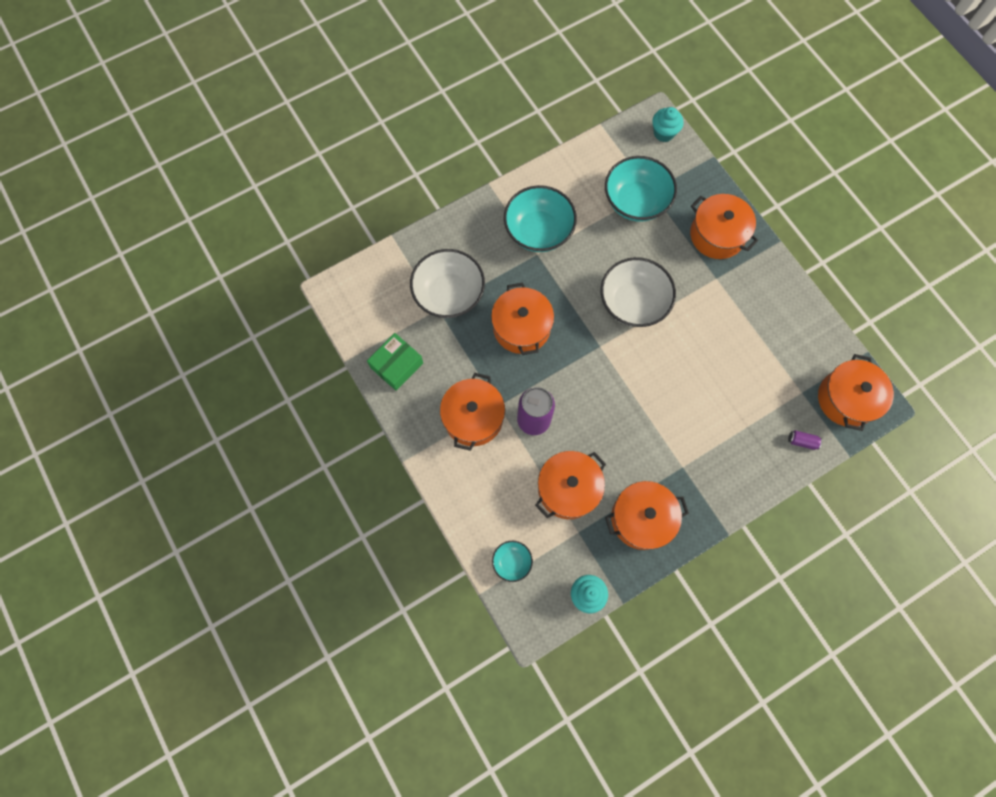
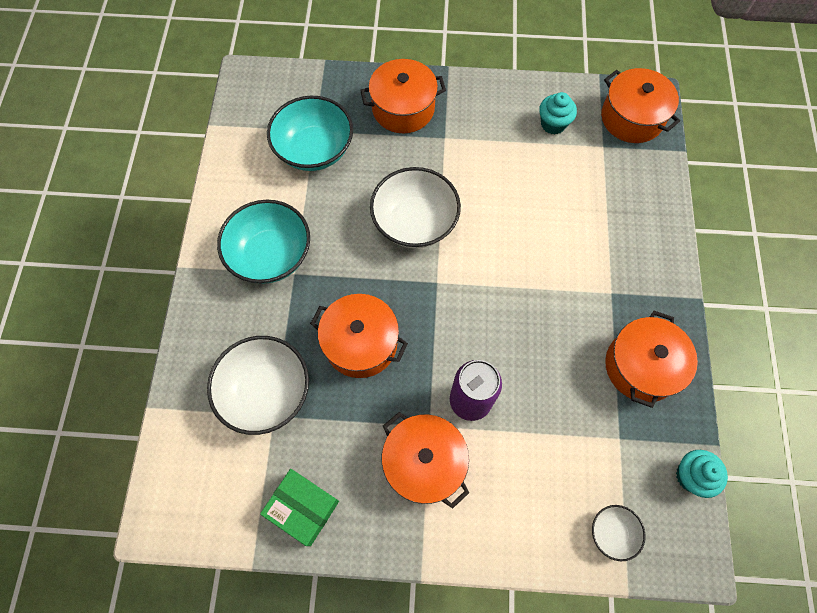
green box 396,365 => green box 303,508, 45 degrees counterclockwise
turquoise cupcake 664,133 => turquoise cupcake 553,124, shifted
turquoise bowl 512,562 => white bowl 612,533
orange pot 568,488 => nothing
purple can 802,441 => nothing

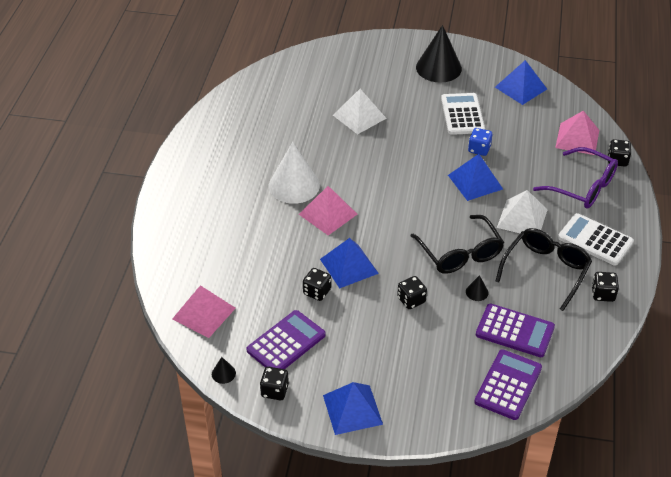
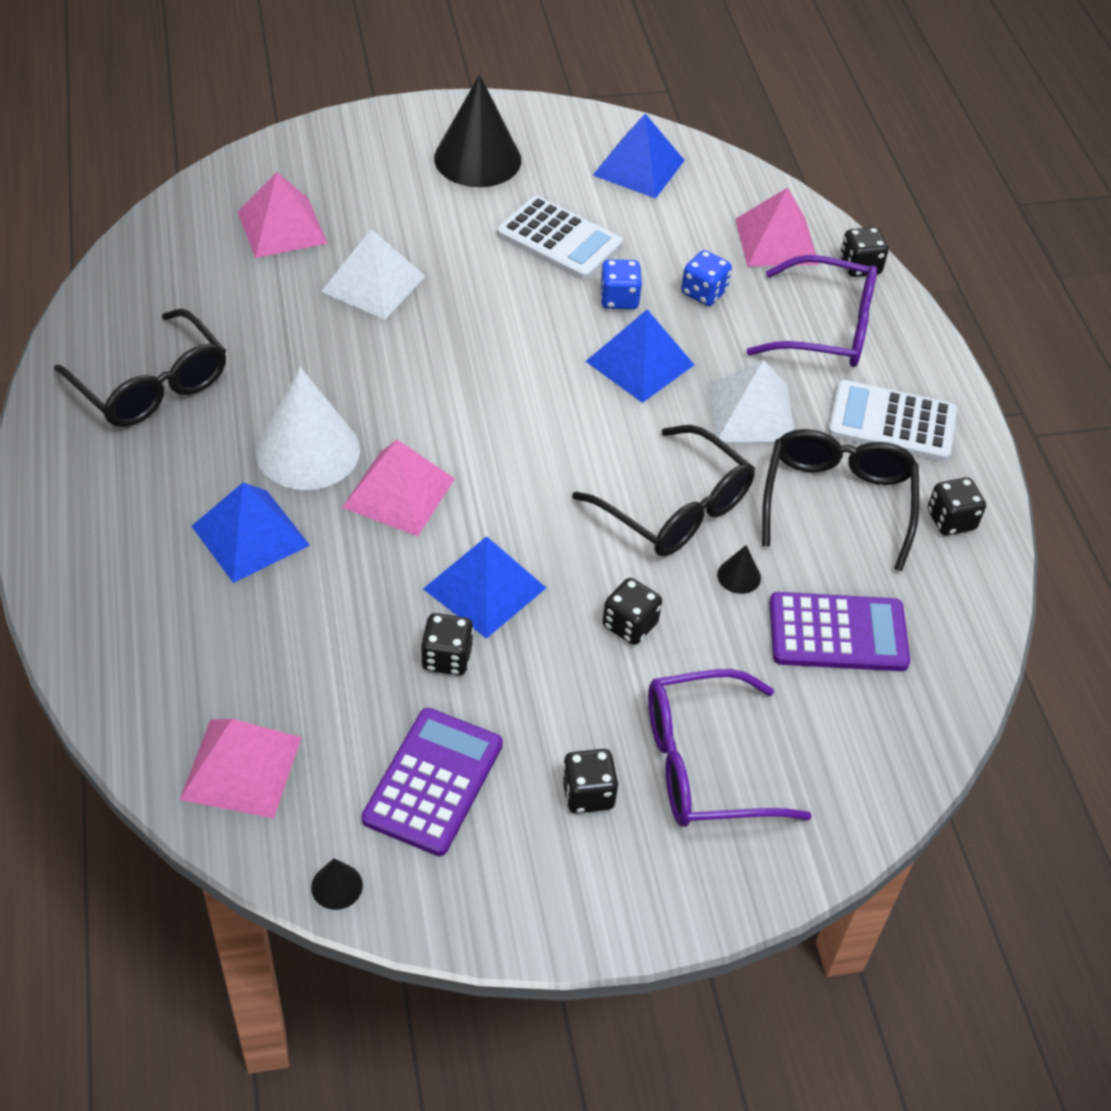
nothing => black glasses 152,386
blue pyramid 352,409 => blue pyramid 250,535, shifted
nothing => pink pyramid 282,227
white calculator 462,114 => white calculator 559,239, 150 degrees clockwise
black dice 274,391 => black dice 588,794, shifted
nothing => purple glasses 703,765
nothing => blue dice 704,293
purple calculator 508,385 => nothing

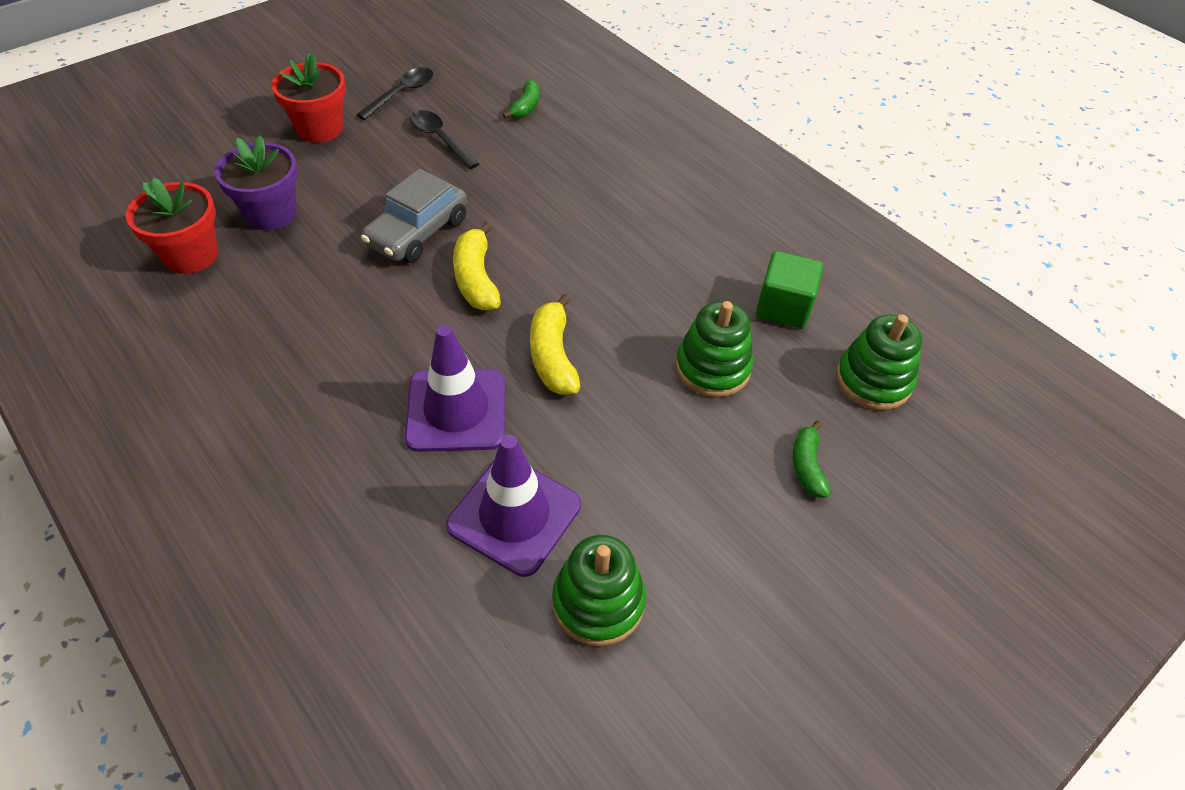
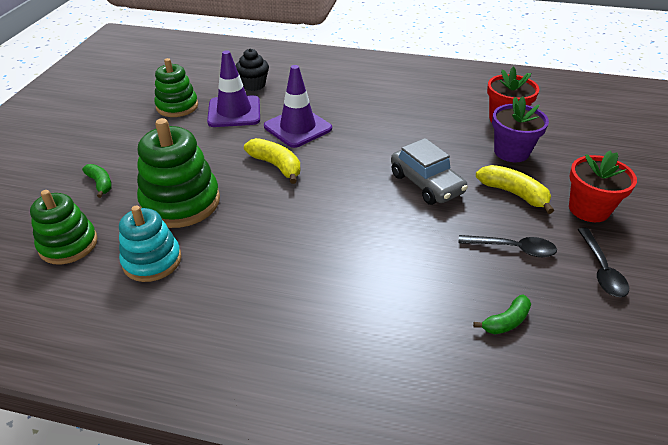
green cube 783,307 => turquoise stacking toy 152,261
green stacking toy 712,368 => green stacking toy 181,202, x1.51
nothing => black cupcake 253,85
grey car 418,232 => grey car 426,183, 150 degrees clockwise
green banana 525,107 => green banana 506,321, 105 degrees counterclockwise
yellow banana 476,278 => yellow banana 513,193, shifted

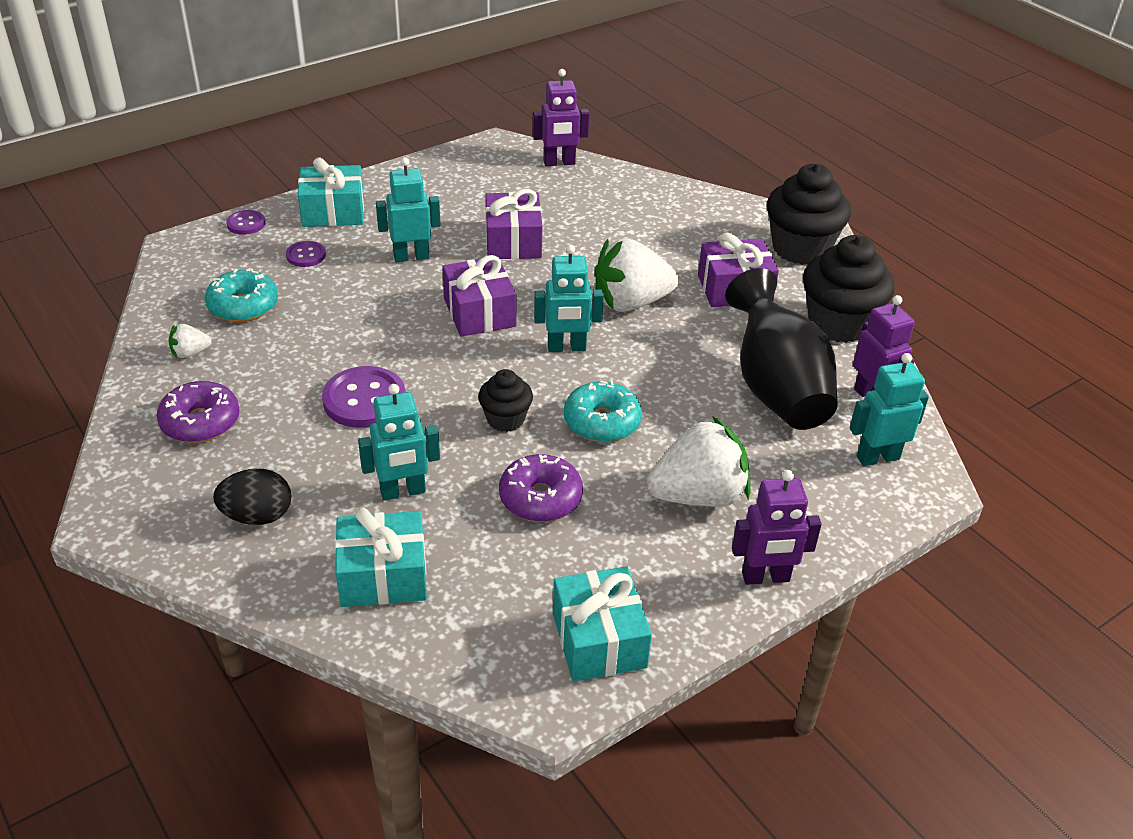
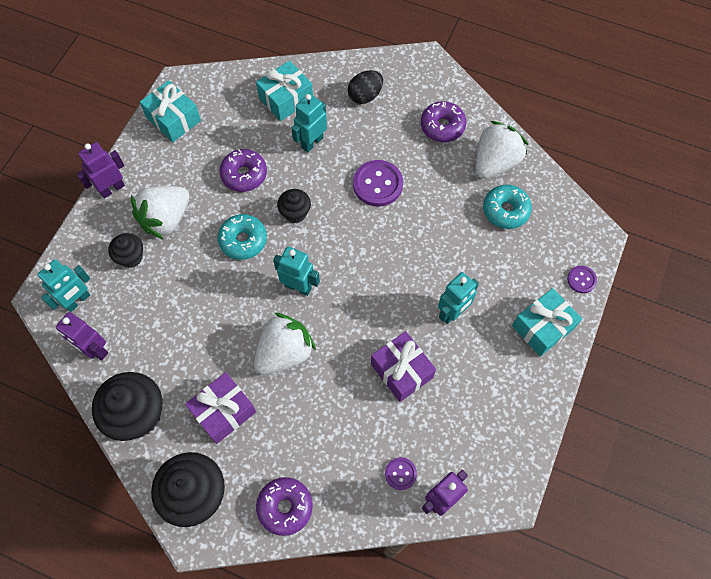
nothing => black cupcake 131,257
nothing => purple donut 285,507
turquoise robot 566,348 => turquoise robot 298,287, 60 degrees clockwise
purple button 306,255 => purple button 400,474, shifted
white strawberry 190,353 => white strawberry 495,162, x2.24
purple gift 479,312 => nothing
black vase 776,389 => nothing

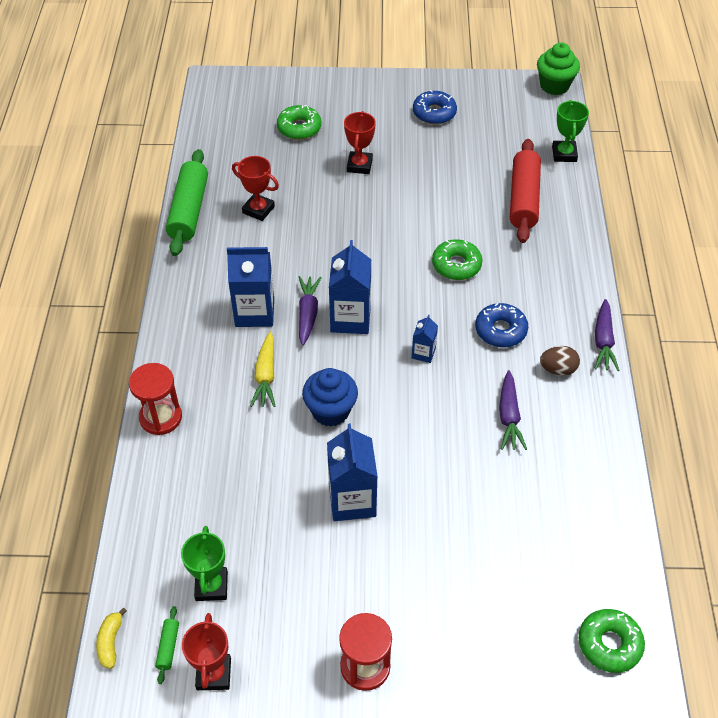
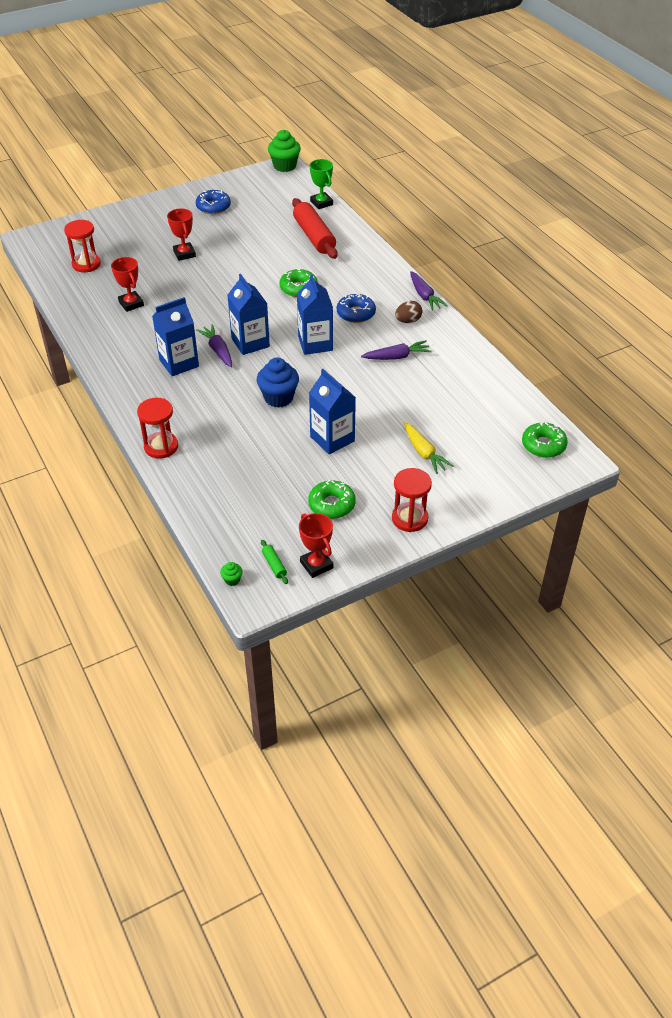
nothing => red hourglass 86,264
red trophy 258,210 => red trophy 131,304, 60 degrees clockwise
yellow banana 110,642 => green cupcake 232,580
blue carton 423,353 => blue carton 315,344, x1.95
green donut 299,128 => green donut 332,504, shifted
purple carrot 509,417 => purple carrot 397,357, 75 degrees counterclockwise
yellow carrot 266,376 => yellow carrot 424,453, shifted
green rolling pin 189,210 => nothing
green trophy 211,586 => nothing

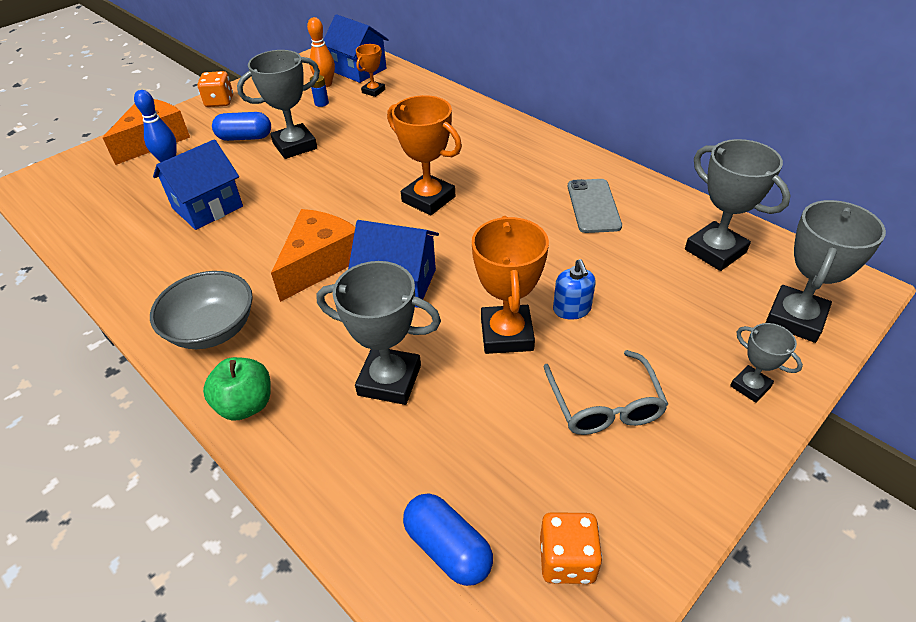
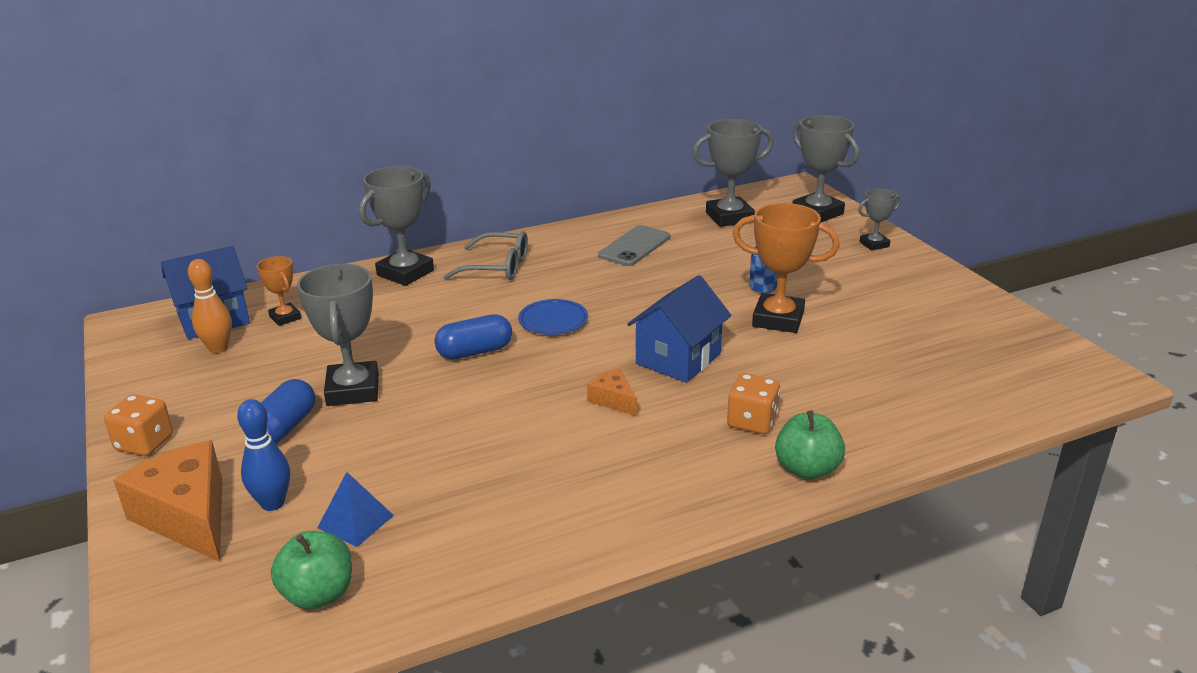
nothing => green apple 318,594
nothing => blue pyramid 355,521
grey trophy 389,380 => grey trophy 405,273, shifted
blue capsule 448,548 => blue capsule 475,351, shifted
grey glasses 604,404 => grey glasses 497,267, shifted
orange trophy 428,199 => blue plate 553,320
orange cheese 320,263 => orange cheese 613,400, x0.50
grey phone 593,206 => grey phone 634,246, 75 degrees counterclockwise
orange dice 567,560 => orange dice 752,421, shifted
grey bowl 212,329 => nothing
blue house 207,207 => nothing
blue battery 321,103 => nothing

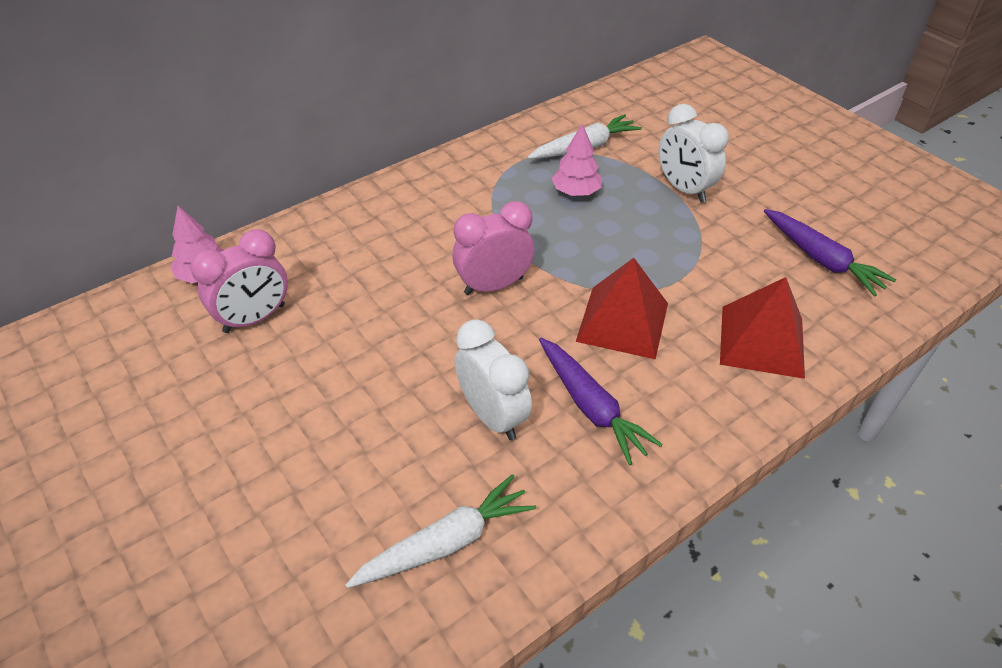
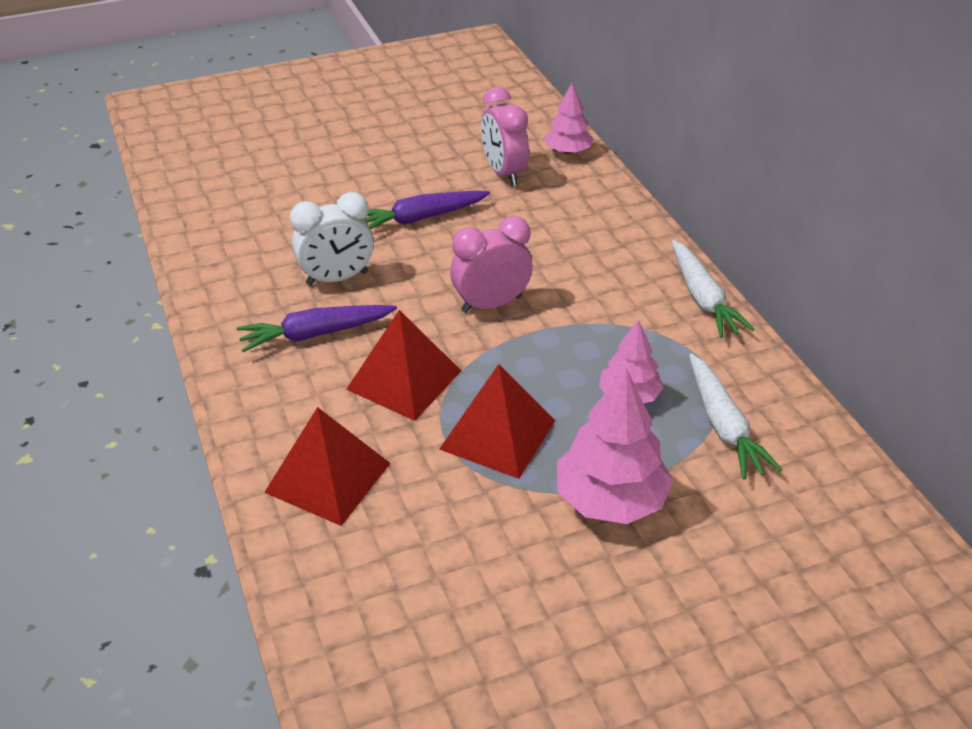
purple carrot 821,260 => purple carrot 420,218, shifted
nothing => red pyramid 498,434
pink clock 493,286 => pink clock 491,304, 105 degrees counterclockwise
white clock 684,189 => pink tree 610,499
white carrot 446,542 => white carrot 703,298, shifted

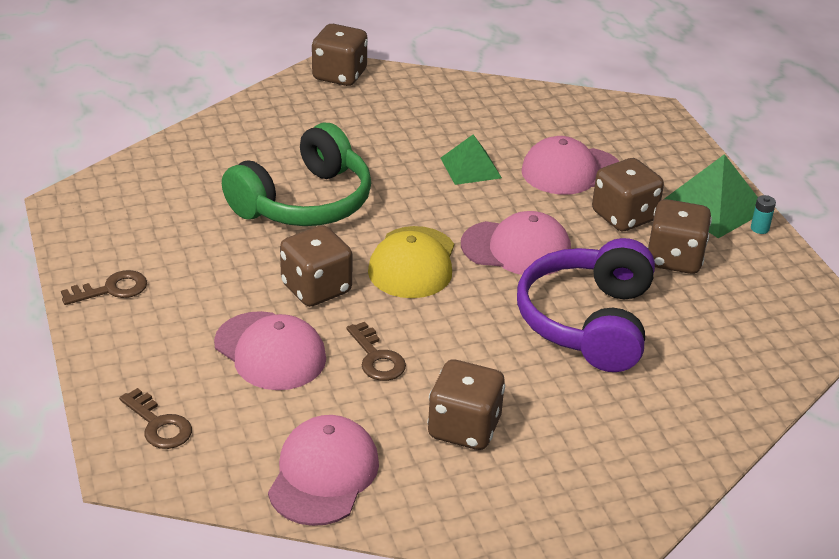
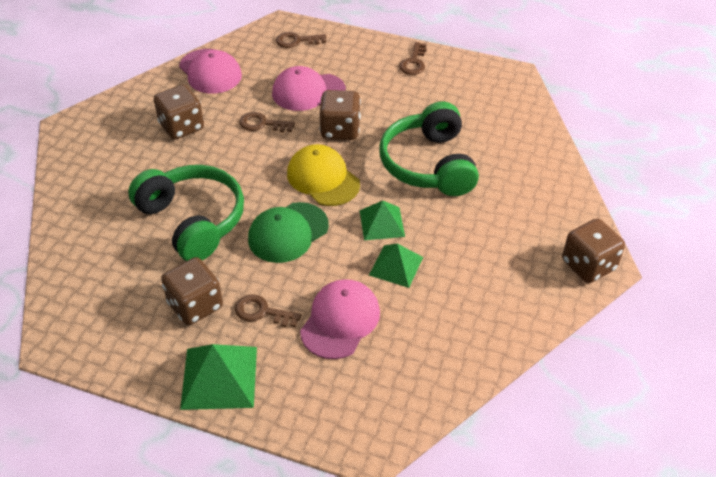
purple headphones 588,322 => green headphones 193,220
brown dice 624,216 => brown key 262,312
pink cap 516,248 => green cap 288,232
nothing => green pyramid 382,223
turquoise battery 759,228 => nothing

